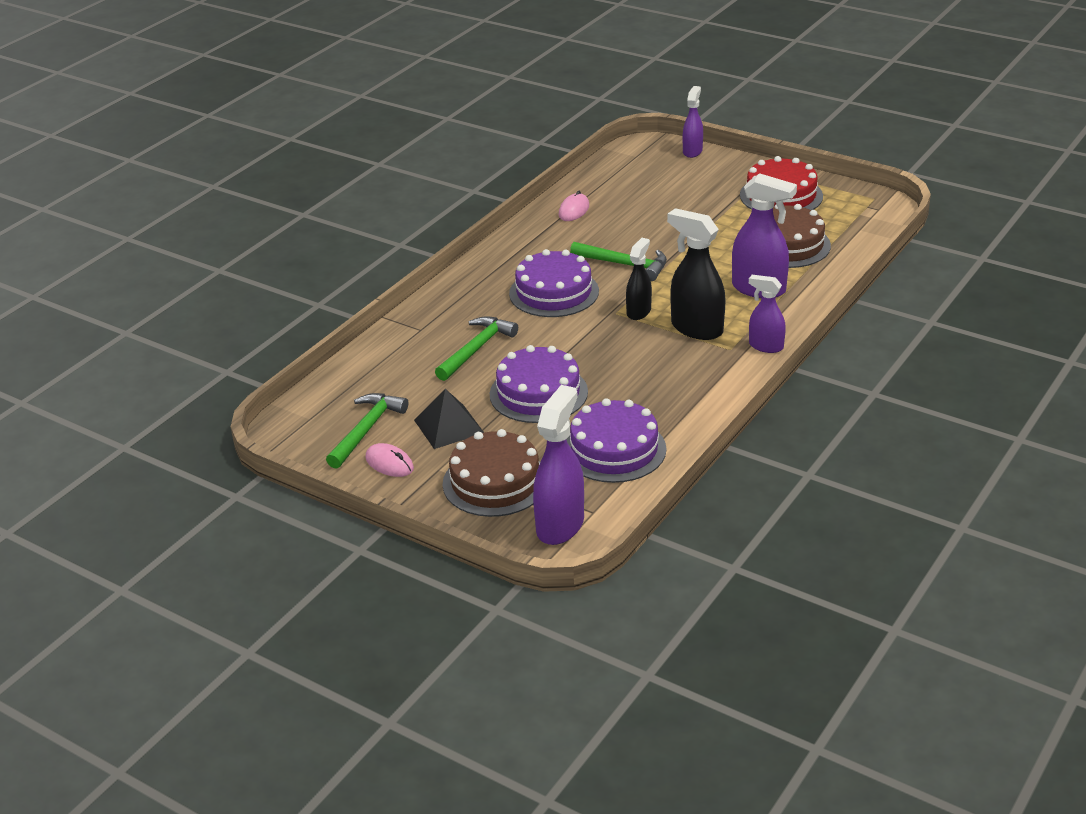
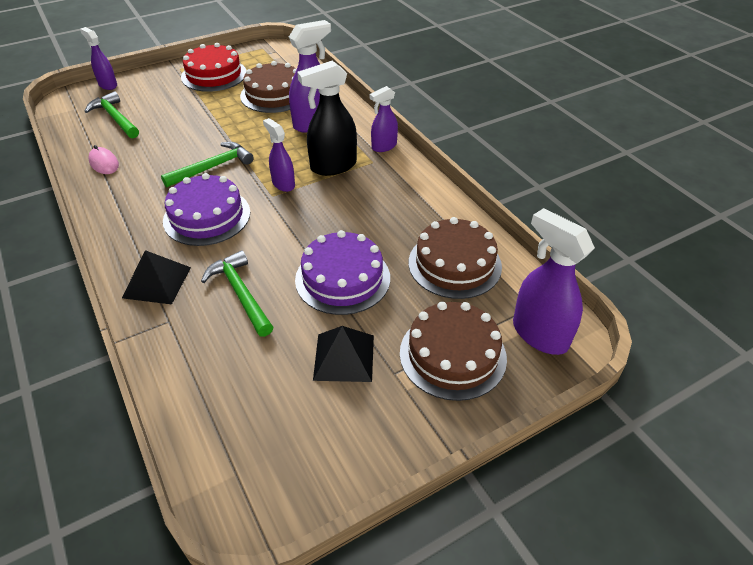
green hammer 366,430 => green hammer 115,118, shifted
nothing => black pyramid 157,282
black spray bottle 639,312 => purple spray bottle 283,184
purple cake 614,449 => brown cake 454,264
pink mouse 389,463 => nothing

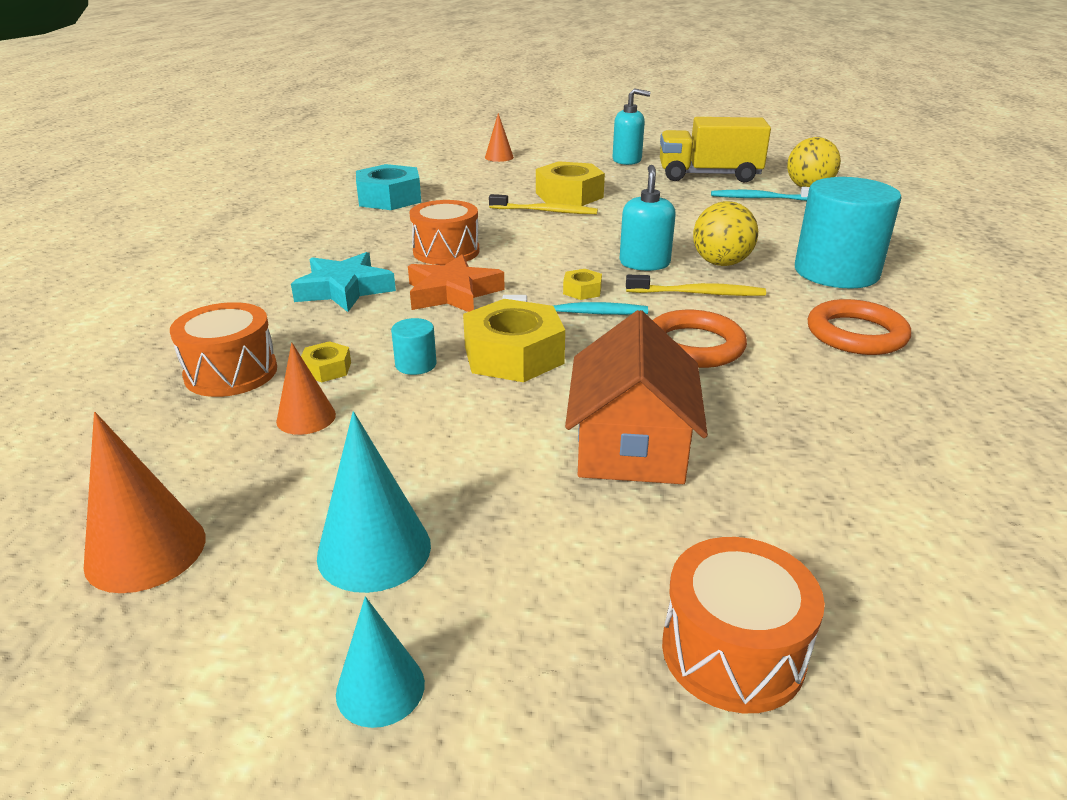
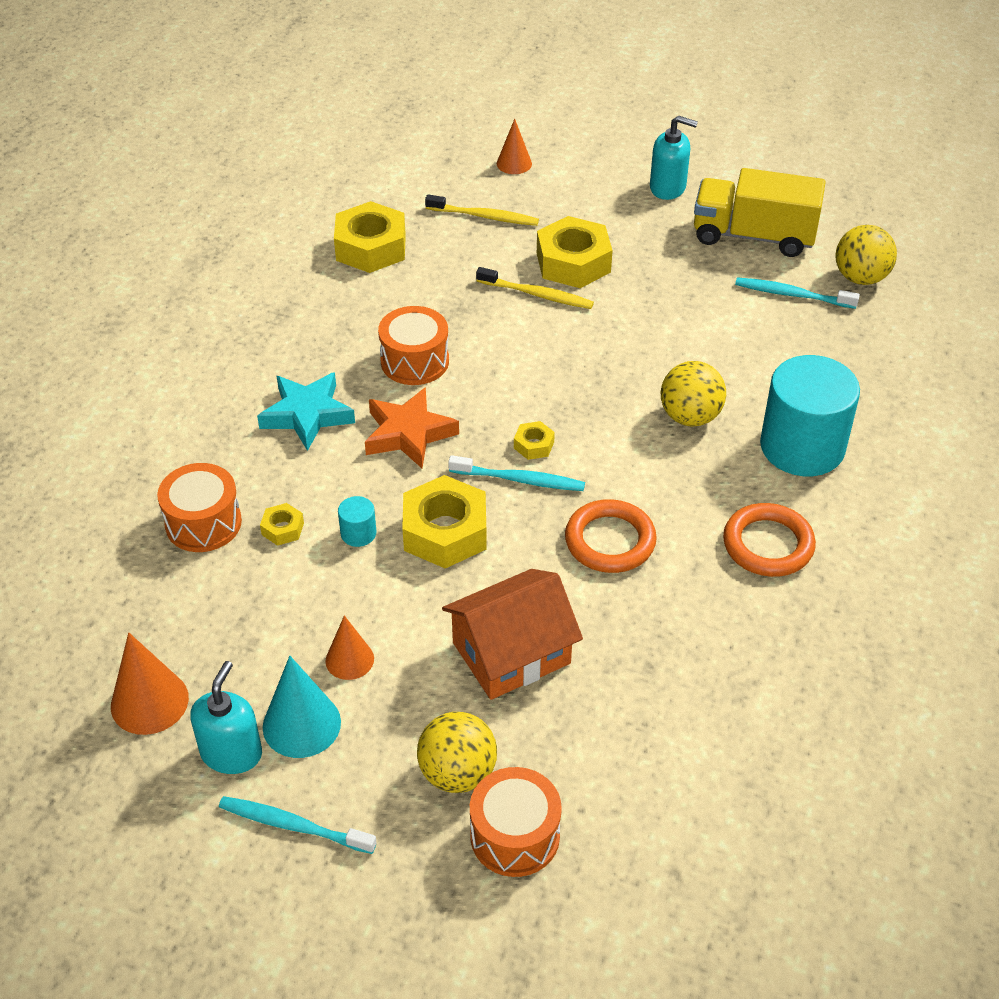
turquoise soap dispenser 644,263 => turquoise soap dispenser 231,753, shifted
turquoise cone 380,688 => turquoise toothbrush 294,826
orange cone 306,417 => orange cone 349,659, shifted
turquoise nut 389,198 => yellow nut 371,247
nothing => yellow ball 458,773
yellow toothbrush 697,293 => yellow toothbrush 484,216, shifted
orange house 631,445 => orange house 511,653, 45 degrees clockwise

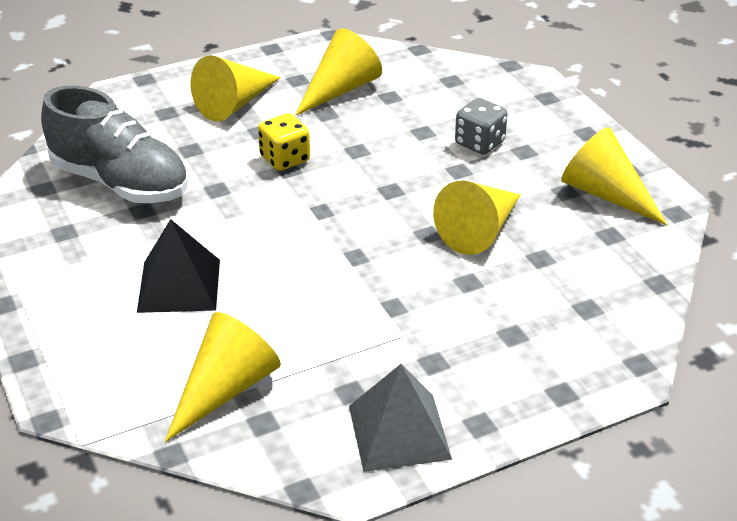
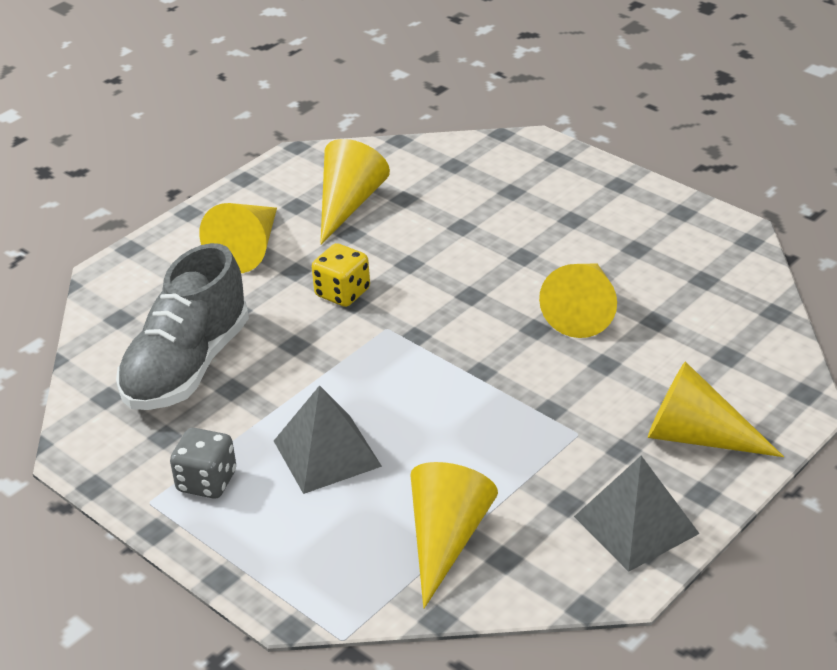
grey shoe 120,182 => grey shoe 187,366, 105 degrees clockwise
grey dice 479,143 => grey dice 207,481, shifted
black pyramid 179,285 => grey pyramid 327,453
yellow cone 605,194 => yellow cone 697,436, shifted

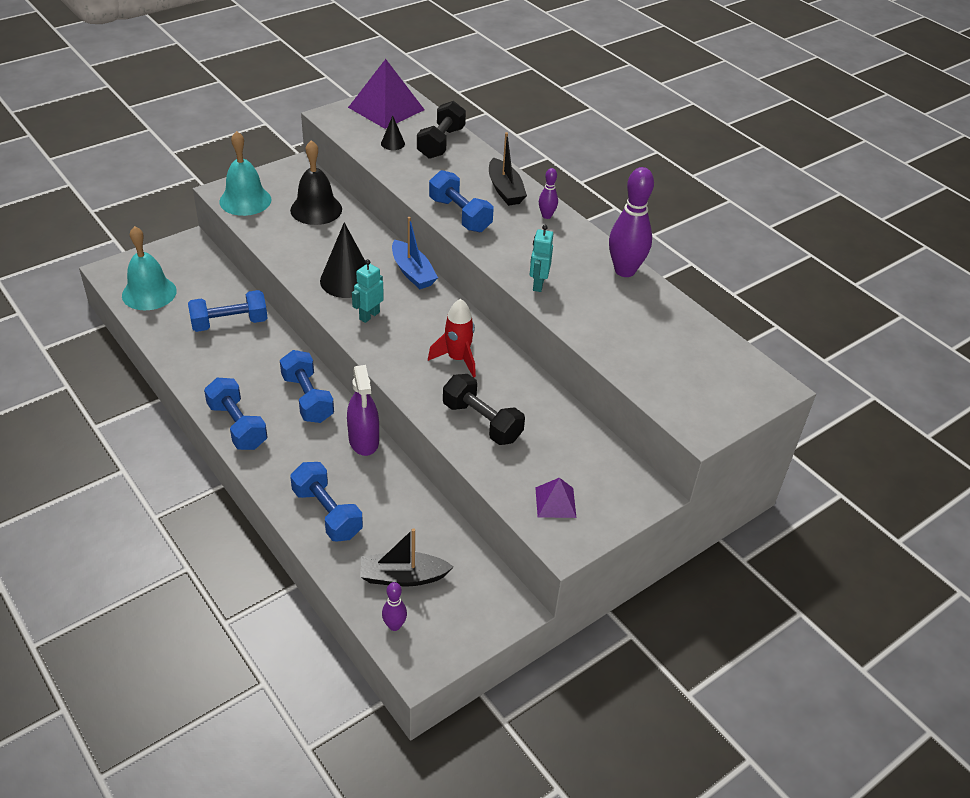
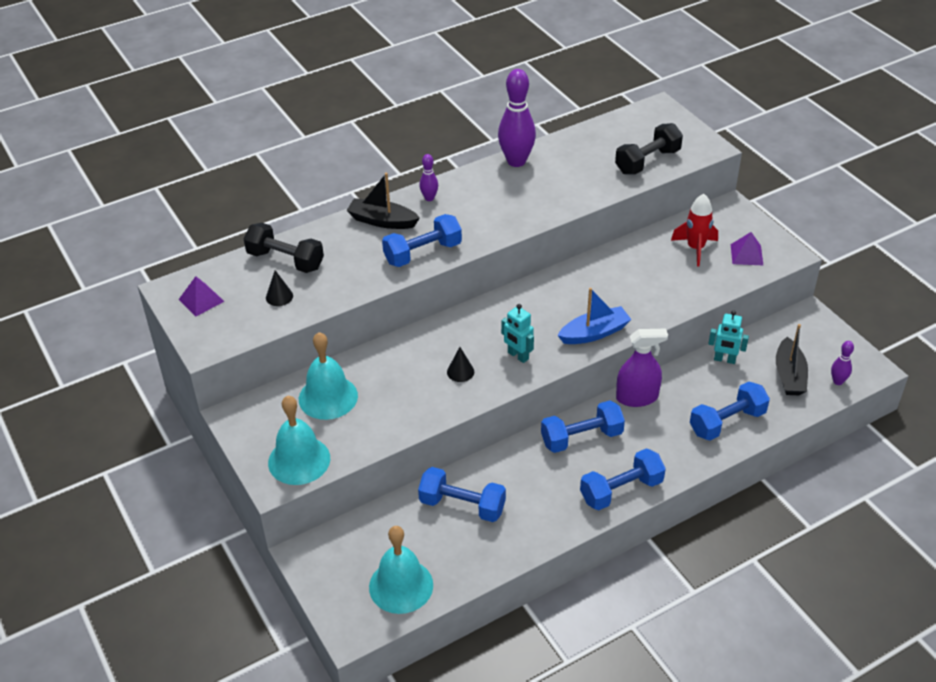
purple pyramid 386,108 => purple pyramid 201,300, x0.51
black bell 316,209 => turquoise bell 328,397
black boat 505,190 => black boat 382,221, 150 degrees counterclockwise
blue dumbbell 229,323 => blue dumbbell 462,505, 60 degrees counterclockwise
black cone 347,280 => black cone 460,372, x0.48
blue boat 412,272 => blue boat 594,333, shifted
black dumbbell 482,422 => black dumbbell 647,161, shifted
red rocket 457,359 => red rocket 695,248, shifted
turquoise robot 538,284 => turquoise robot 724,360, shifted

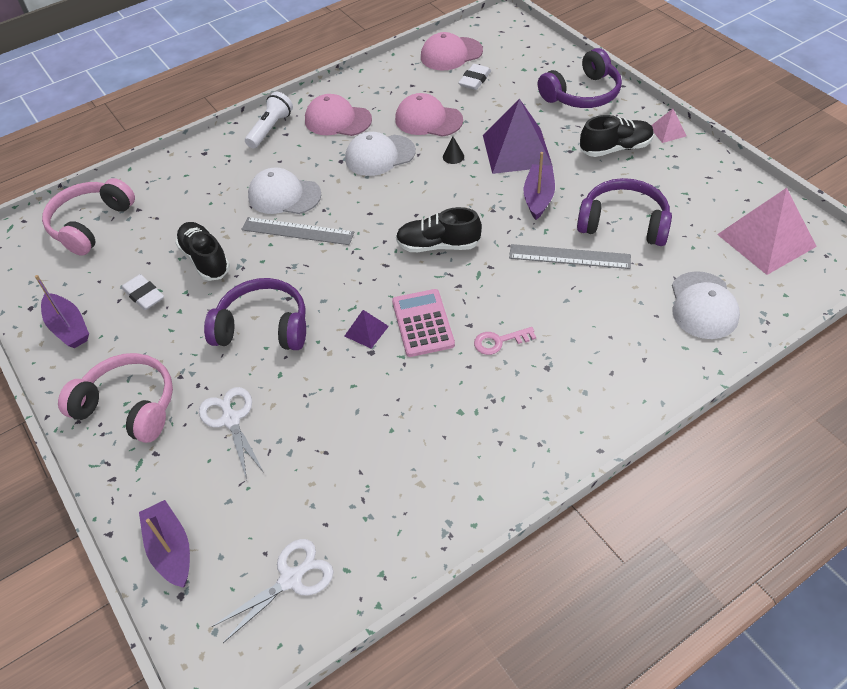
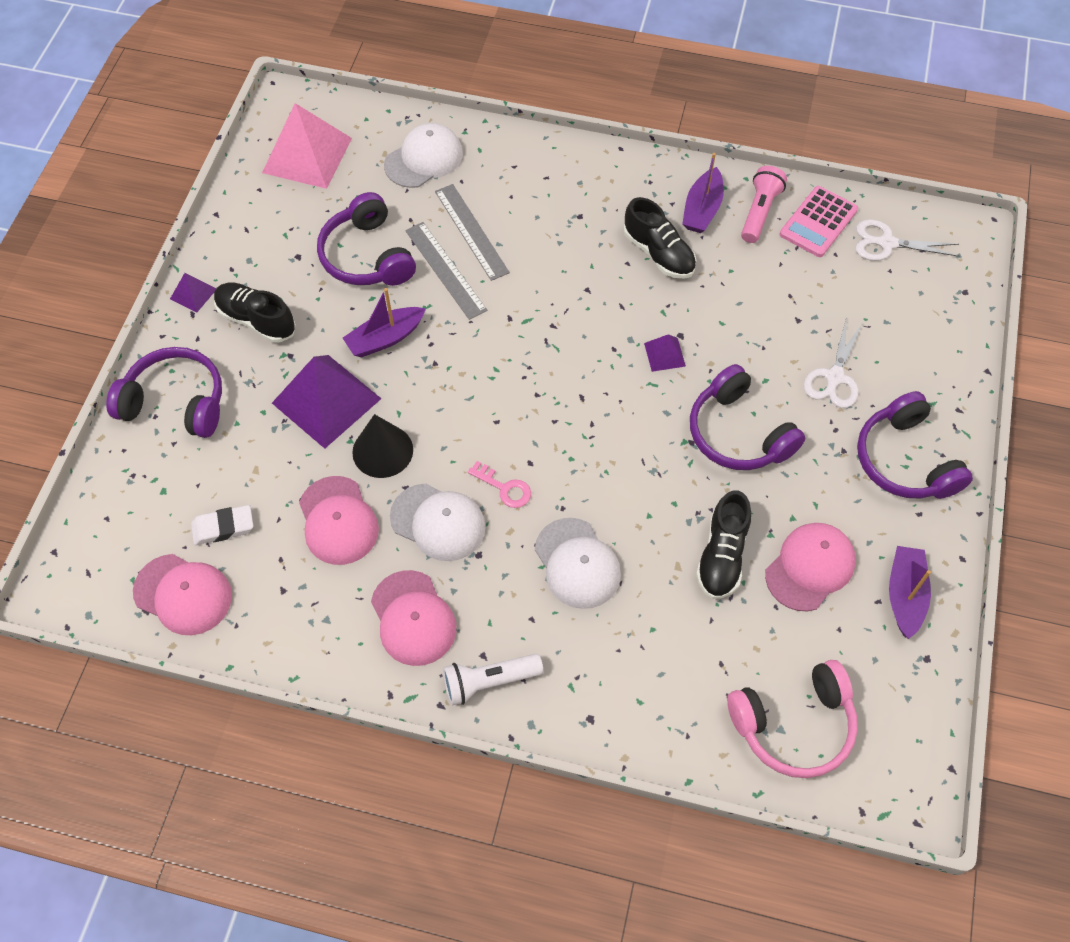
pink pyramid 667,131 => purple pyramid 193,293
black cone 453,156 => black cone 382,451, x2.12
grey ruler 297,231 => grey ruler 471,231, shifted
pink key 499,341 => pink key 504,488, shifted
black shoe 438,245 => black shoe 658,253, shifted
purple boat 171,549 => purple boat 702,209, shifted
nothing => pink flashlight 759,212
white eraser 144,295 => pink cap 810,567
pink calculator 422,323 => pink calculator 818,222, shifted
pink headphones 129,406 => purple headphones 905,460

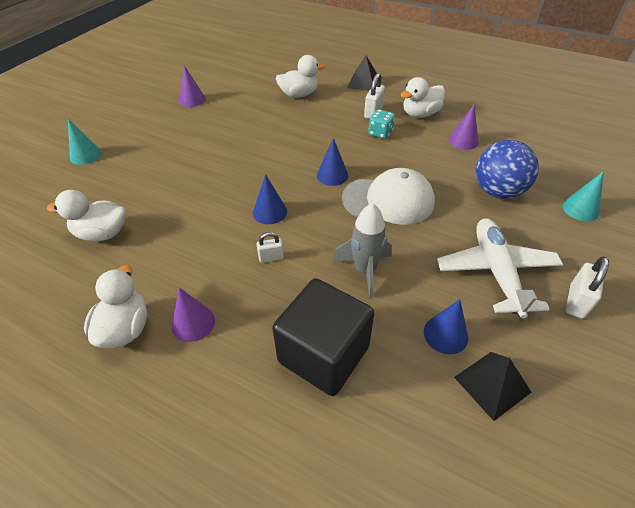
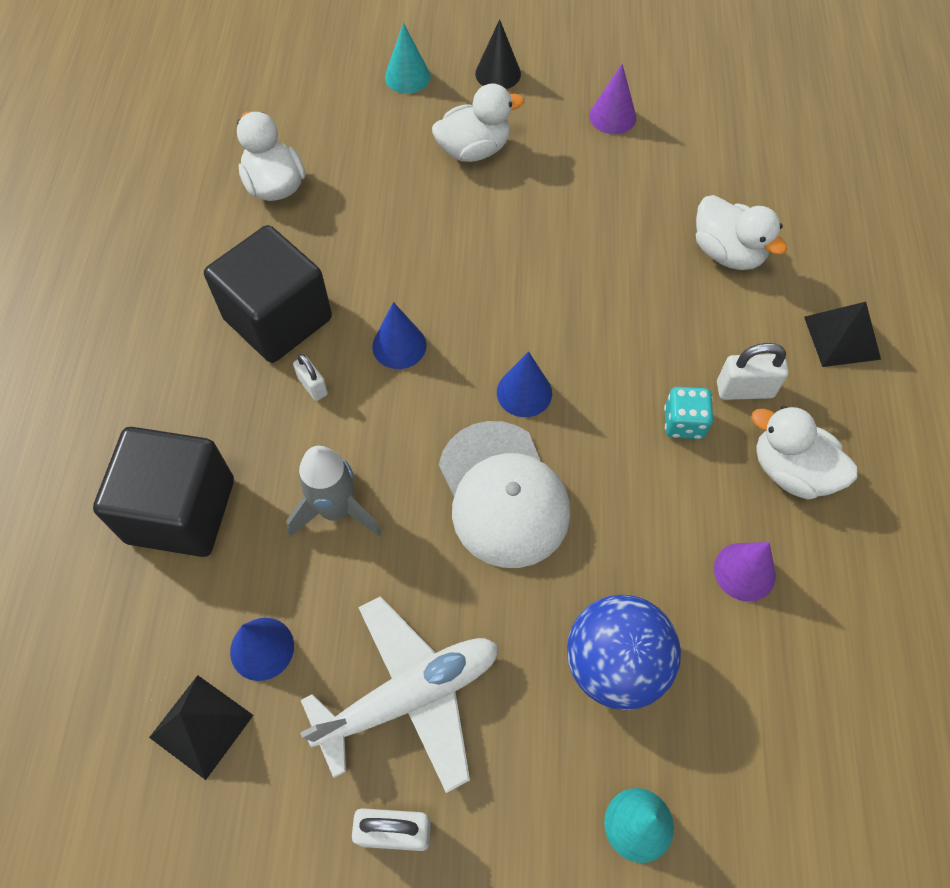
nothing => black cube 278,319
white duck 125,328 => white duck 474,150, shifted
nothing => black cone 498,73
purple cone 193,323 => nothing

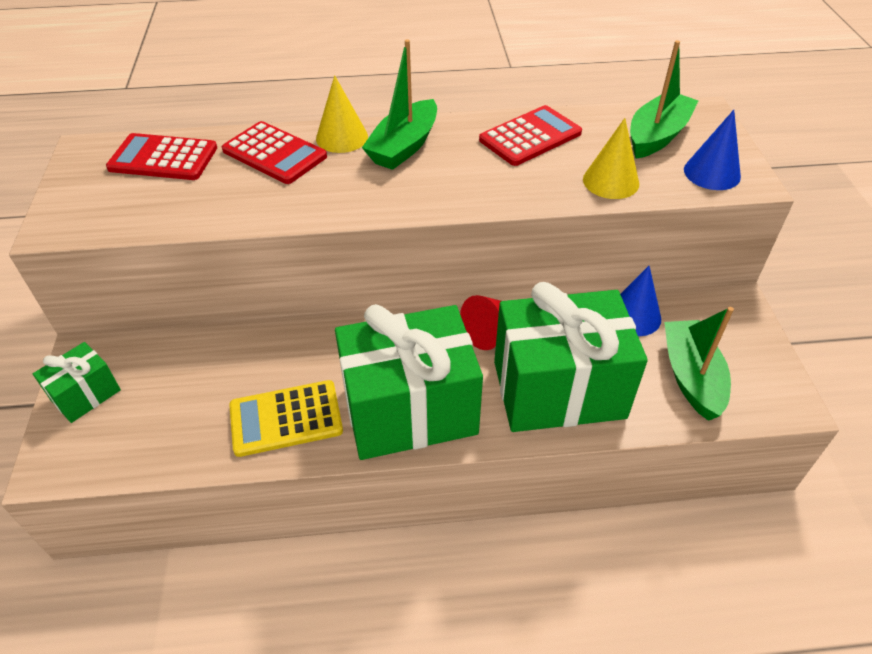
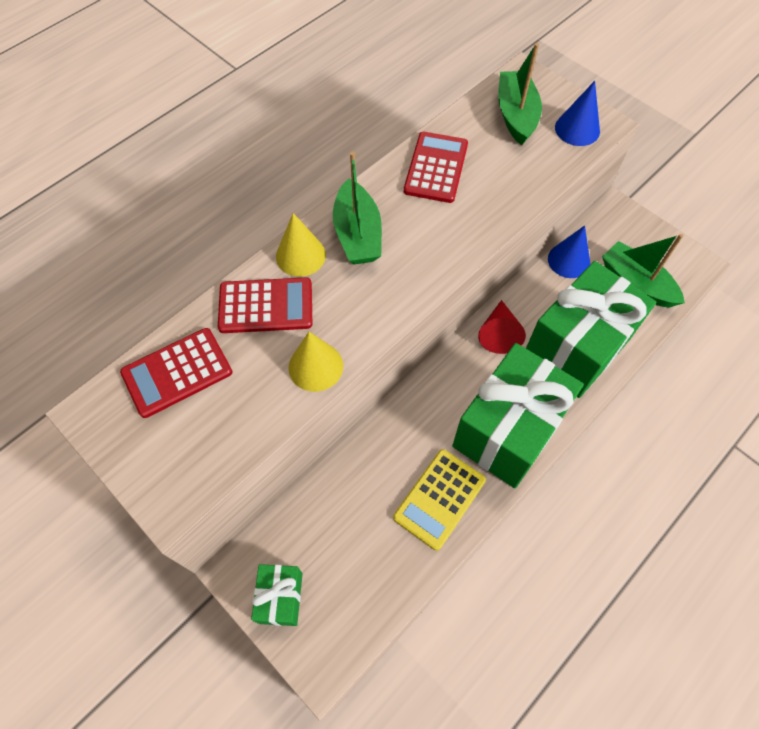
yellow cone 611,181 => yellow cone 315,366, shifted

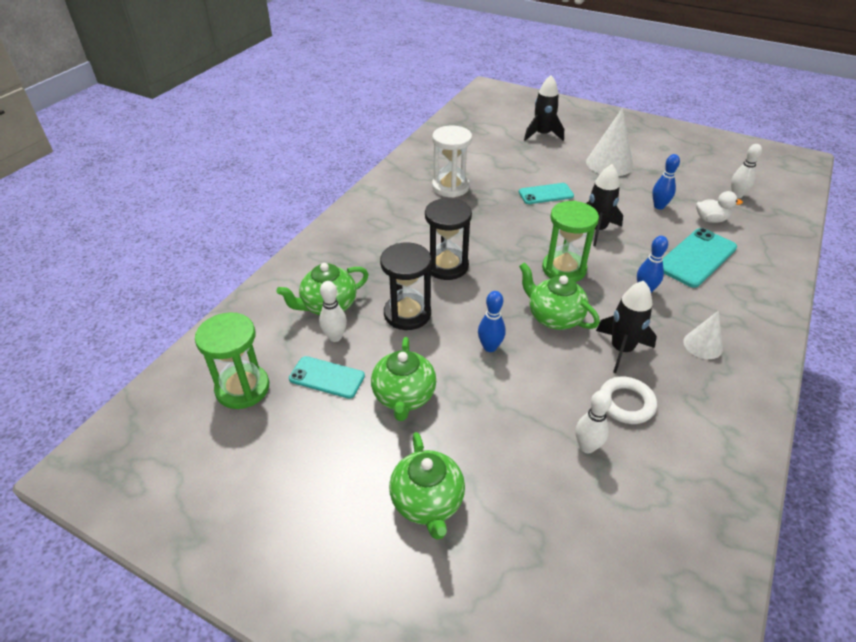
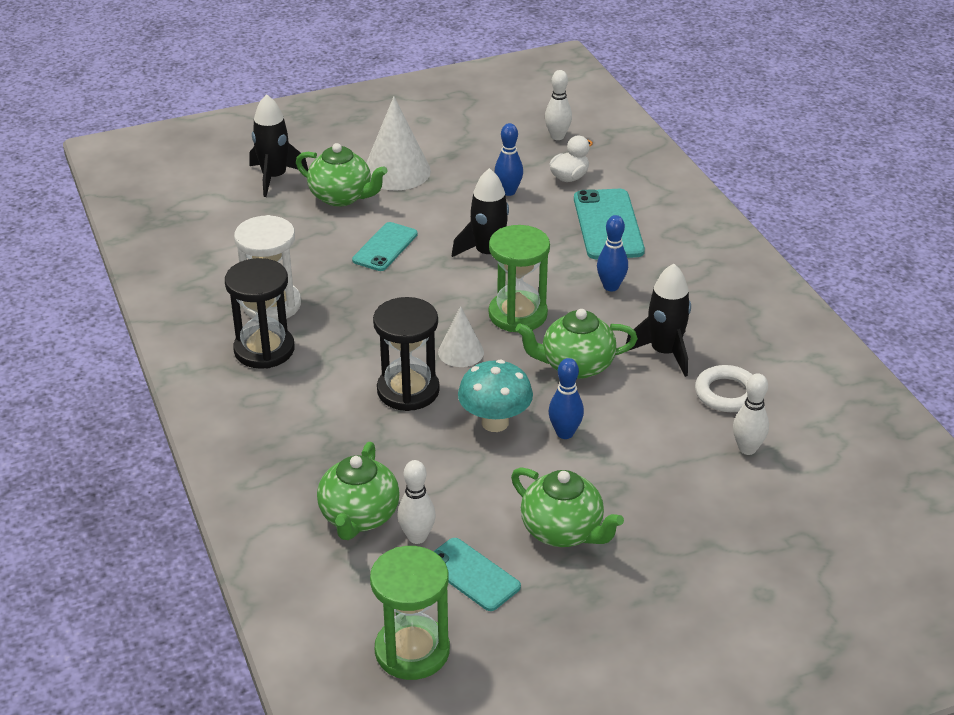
black hourglass 407,314 => black hourglass 264,350, shifted
green teapot 427,502 => green teapot 342,197, shifted
turquoise phone 327,377 => turquoise phone 472,574, 75 degrees clockwise
white cone 703,345 => white cone 461,352, shifted
nothing => turquoise mushroom 495,422

